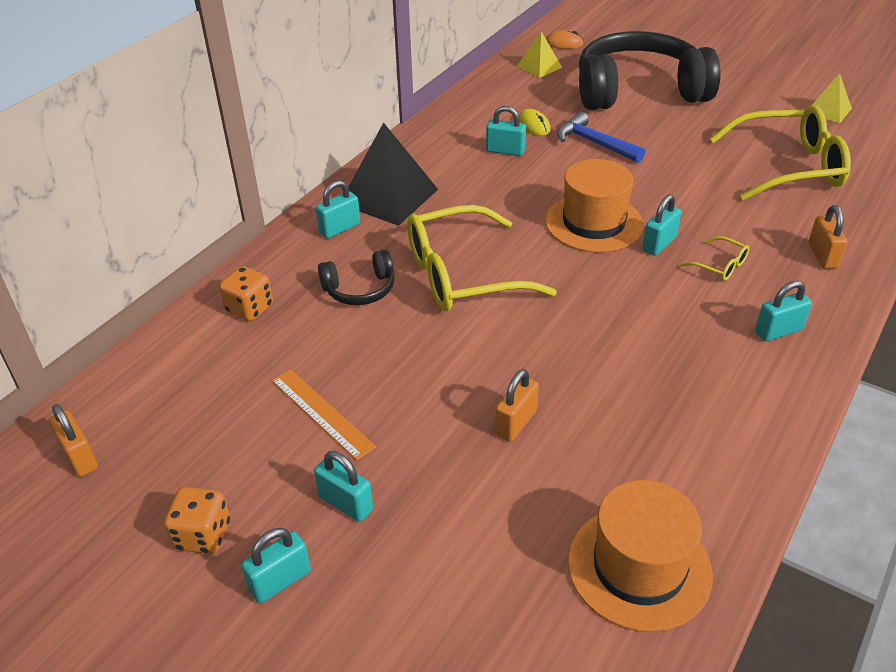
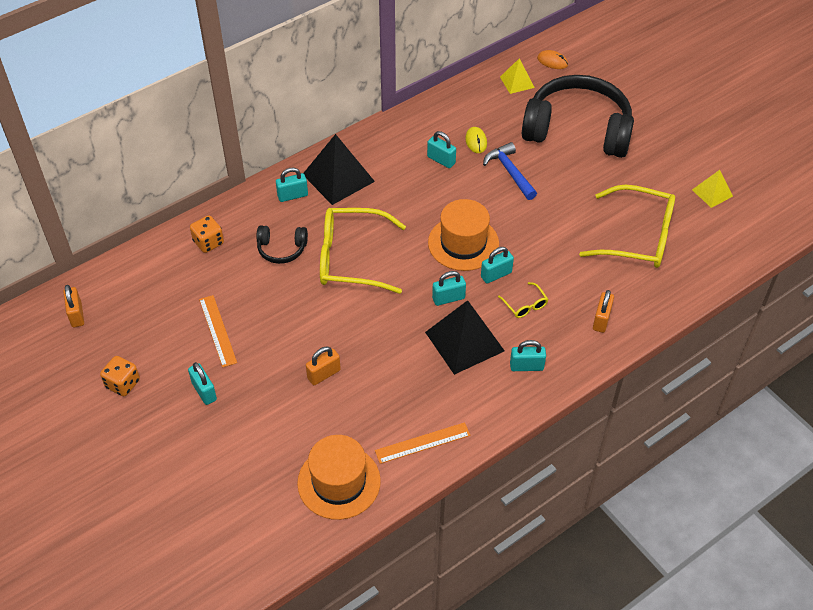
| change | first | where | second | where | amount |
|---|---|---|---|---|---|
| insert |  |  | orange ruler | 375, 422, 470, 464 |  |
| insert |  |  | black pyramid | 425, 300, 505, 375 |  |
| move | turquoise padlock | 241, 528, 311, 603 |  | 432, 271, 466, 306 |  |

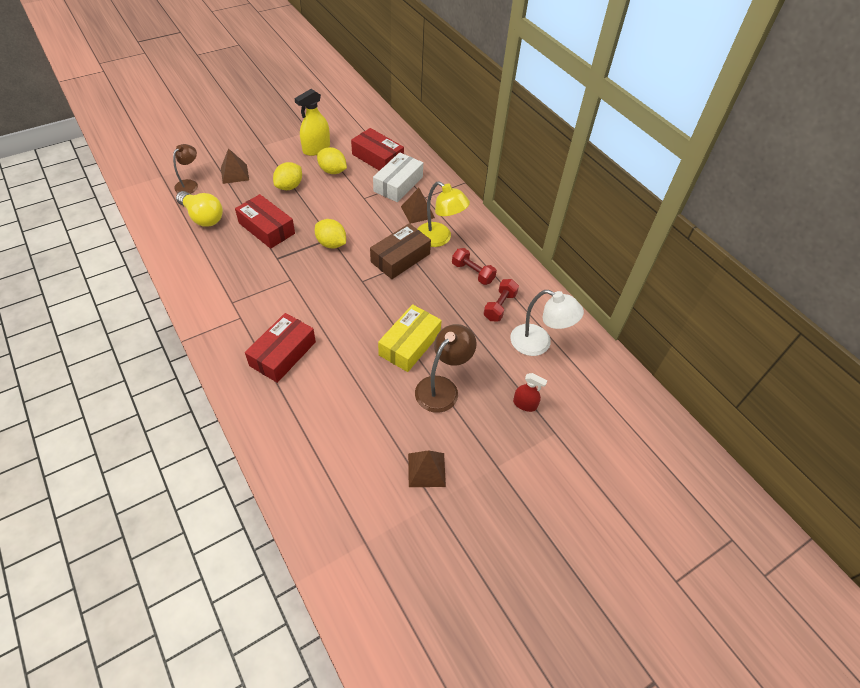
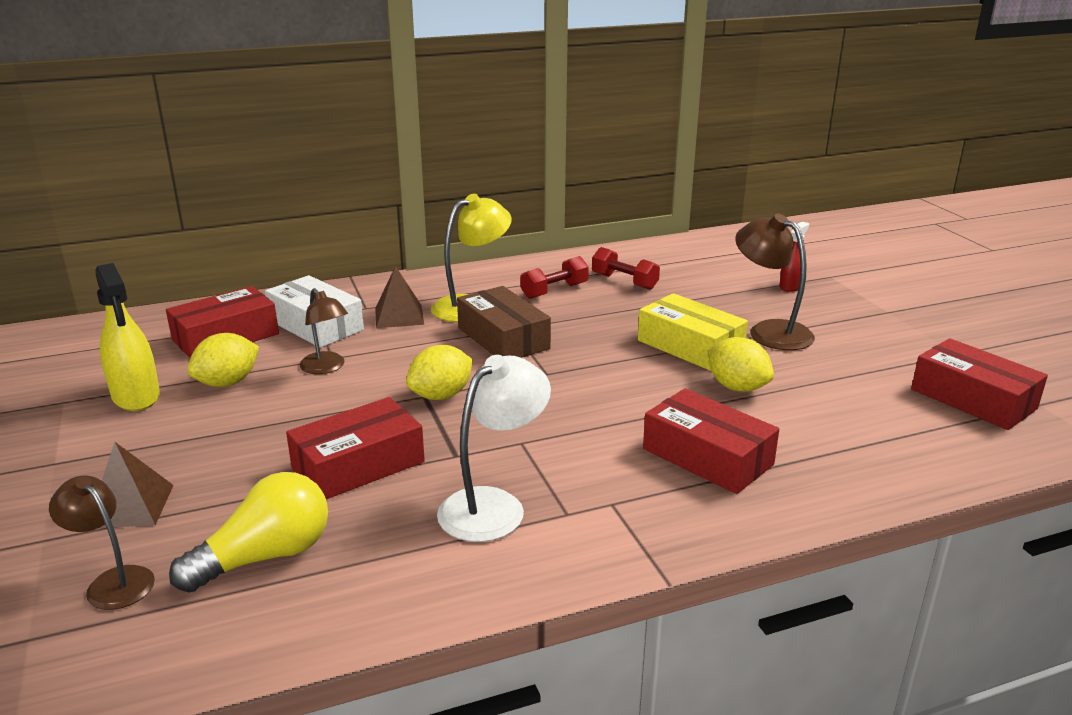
| change | first | where | second | where | amount |
|---|---|---|---|---|---|
| delete | brown pyramid | 408, 450, 446, 487 |  |  |  |
| insert |  |  | brown lamp | 300, 288, 348, 374 |  |
| insert |  |  | red box | 911, 338, 1048, 430 |  |
| move | yellow lemon | 273, 162, 302, 190 |  | 708, 337, 774, 392 |  |
| move | white lamp | 510, 290, 584, 356 |  | 437, 355, 551, 542 |  |

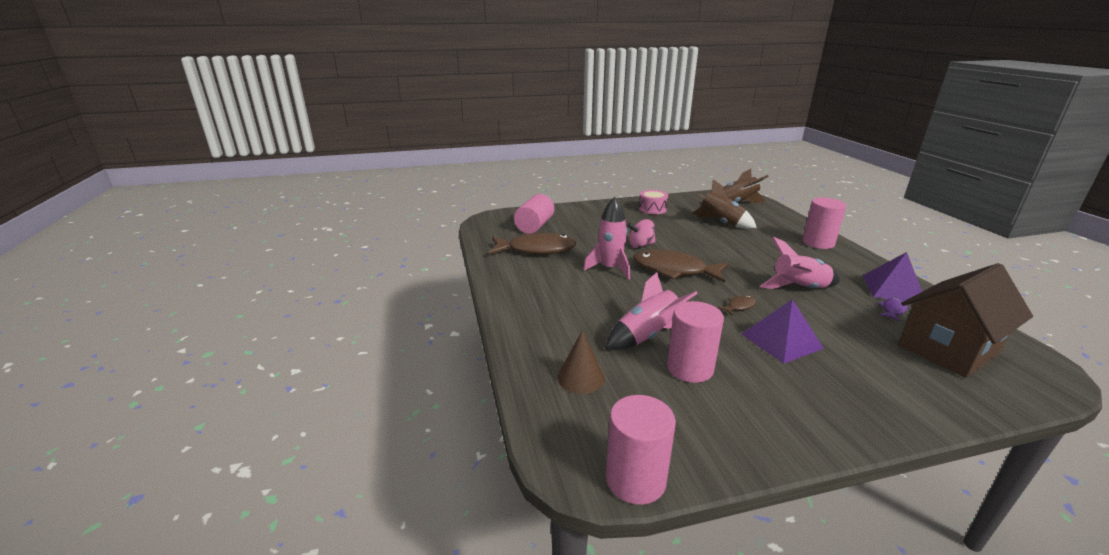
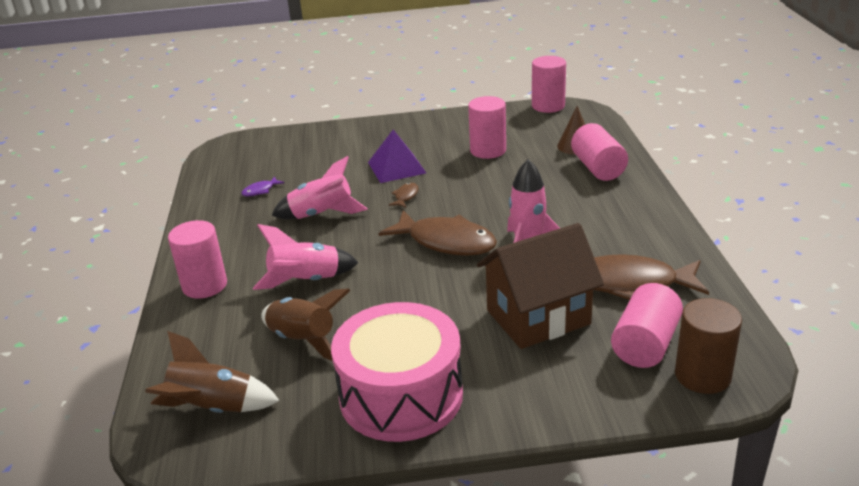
| change | first | where | second | where | amount |
|---|---|---|---|---|---|
| delete | pink spinning top | 627, 219, 656, 248 |  |  |  |
| delete | purple pyramid | 863, 252, 922, 303 |  |  |  |
| insert |  |  | pink cylinder | 571, 123, 628, 181 |  |
| insert |  |  | brown cylinder | 675, 298, 742, 394 |  |
| move | pink rocket | 605, 272, 698, 350 |  | 253, 224, 359, 290 |  |
| move | brown house | 898, 263, 1033, 378 |  | 477, 223, 604, 349 |  |
| rotate | brown fish | 717, 295, 757, 315 |  | 389, 183, 419, 208 | 135 degrees clockwise |
| resize | pink drum | 639, 190, 668, 214 |  | 331, 302, 463, 442 | x2.13 |

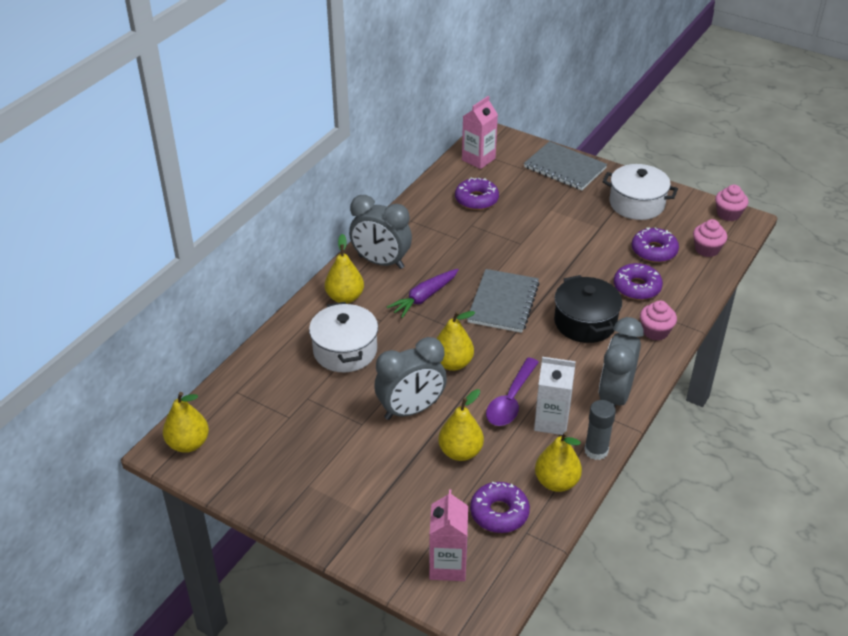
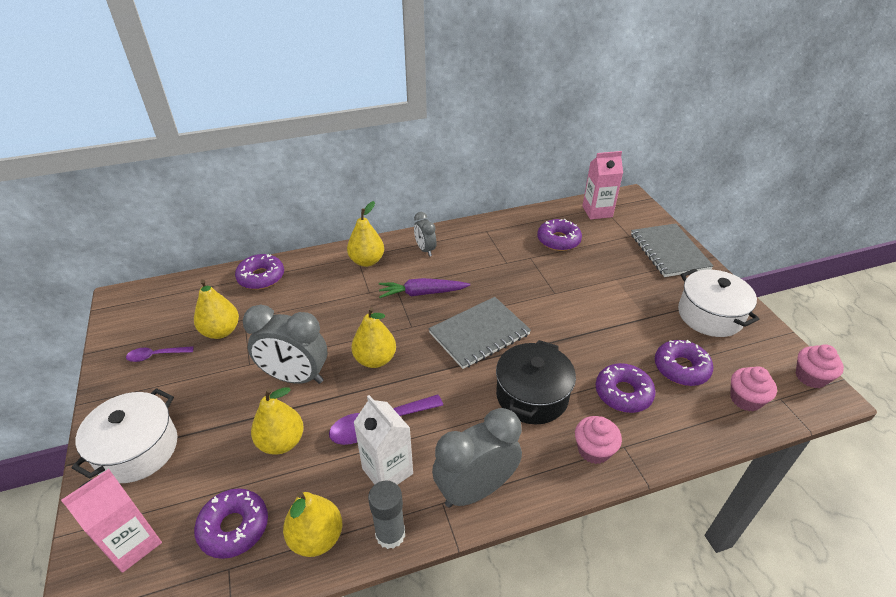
| change | first | where | second | where | amount |
|---|---|---|---|---|---|
| insert |  |  | purple spoon | 126, 346, 194, 362 |  |
| insert |  |  | purple donut | 235, 254, 284, 290 |  |
| move | yellow pear | 163, 392, 209, 453 |  | 194, 280, 239, 339 |  |
| move | white pot | 309, 302, 378, 372 |  | 72, 388, 178, 483 |  |
| resize | grey clock | 349, 195, 412, 269 |  | 414, 212, 437, 256 | x0.54 |

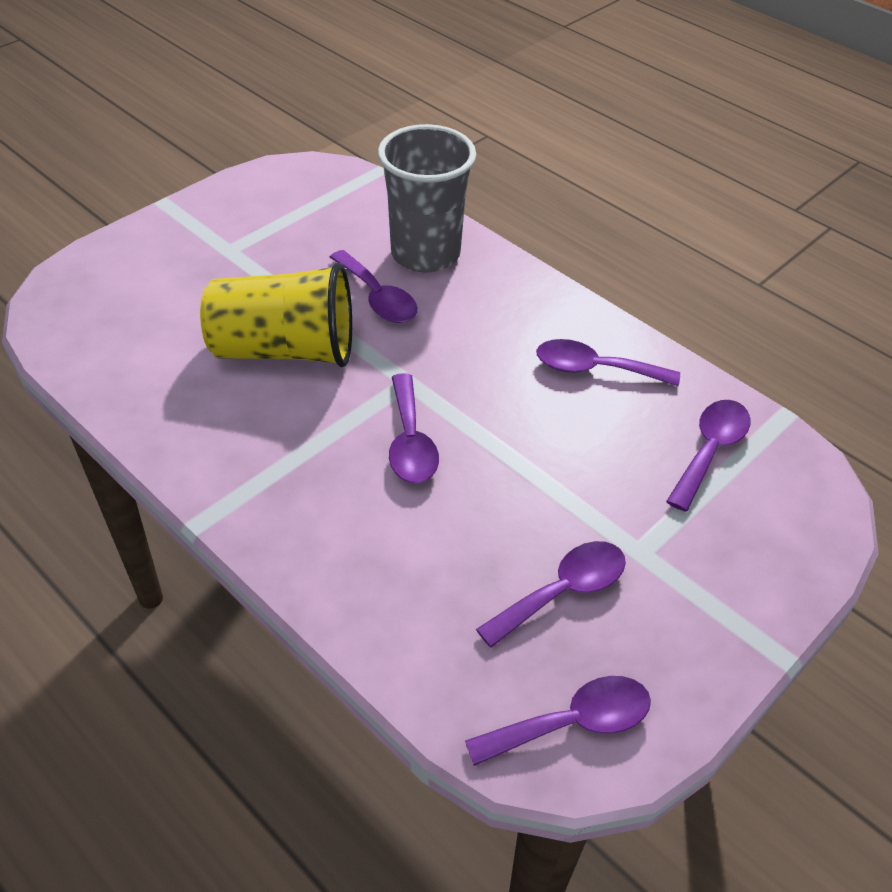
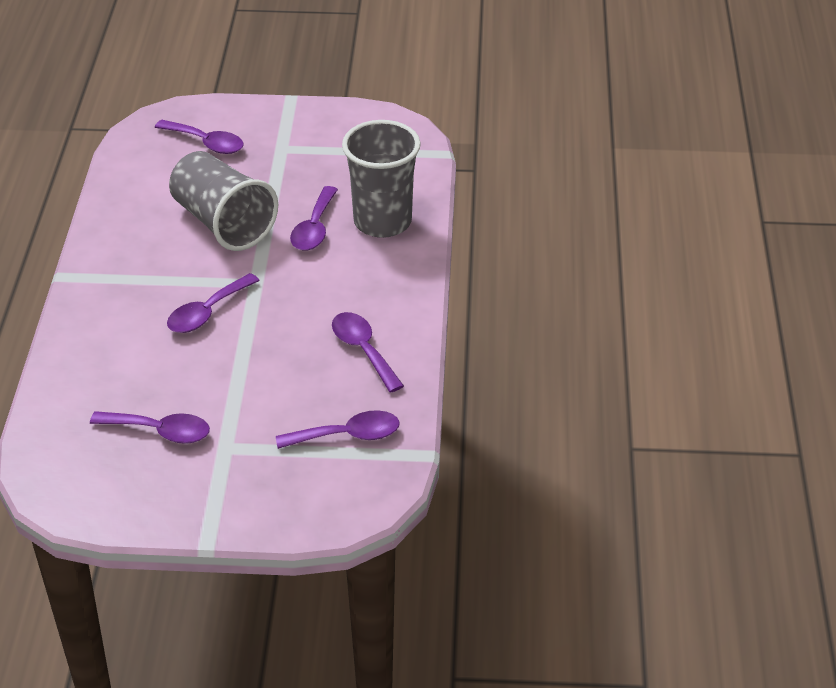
| change | first | where | second | where | amount |
|---|---|---|---|---|---|
| move | purple spoon | 465, 676, 651, 766 |  | 155, 120, 244, 154 |  |
| recolor | yellow cup | 200, 263, 352, 367 | grey cup | 169, 151, 278, 251 |  |

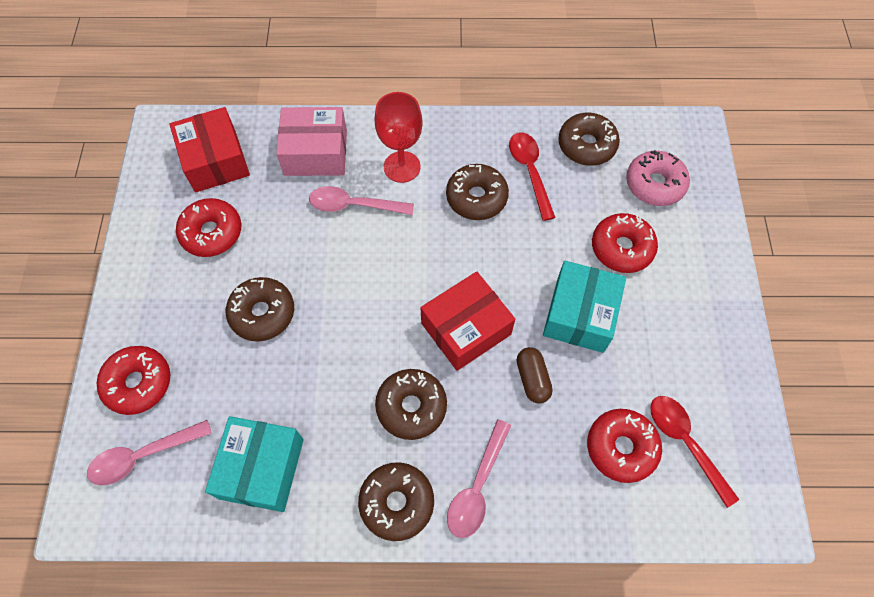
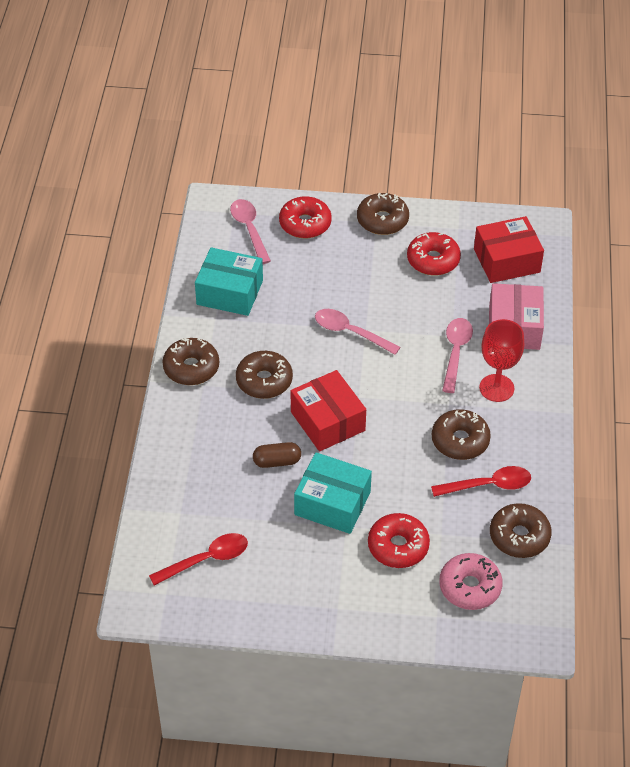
| change | first | where | second | where | amount |
|---|---|---|---|---|---|
| delete | red donut | 587, 409, 662, 483 |  |  |  |
| move | brown donut | 226, 277, 294, 341 |  | 357, 193, 409, 235 |  |
| move | pink spoon | 447, 419, 511, 538 |  | 315, 309, 400, 355 |  |

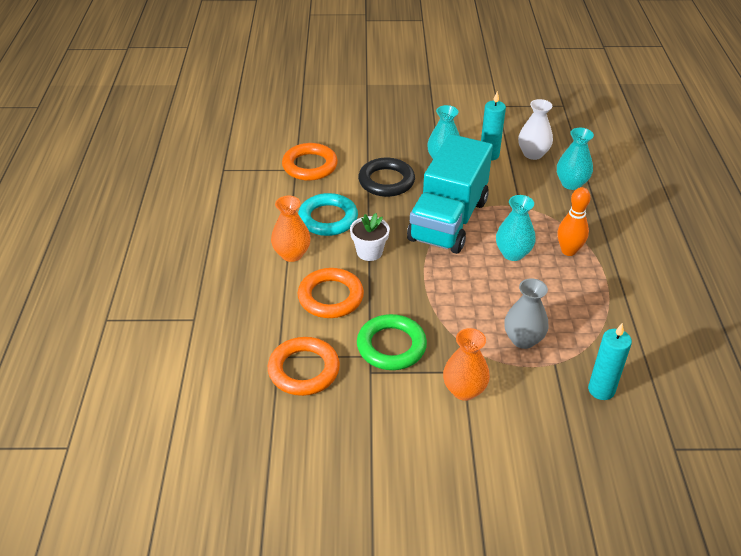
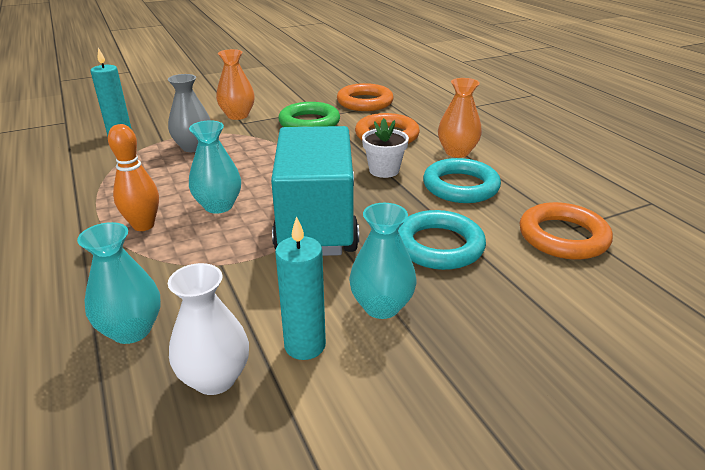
| change | first | where | second | where | amount |
|---|---|---|---|---|---|
| recolor | black ring | 358, 158, 415, 197 | turquoise ring | 398, 210, 486, 270 |  |

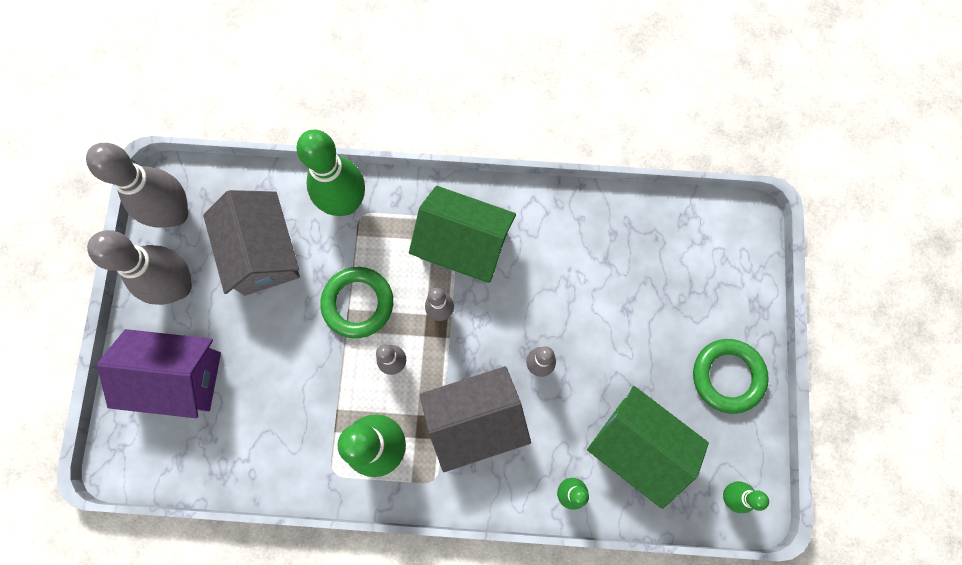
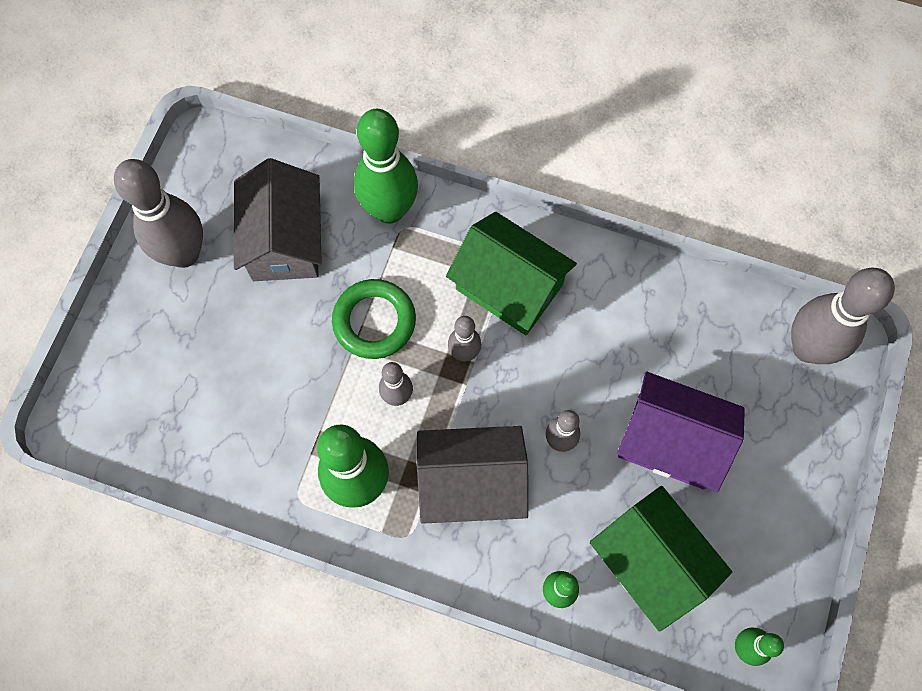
| change | first | where | second | where | amount |
|---|---|---|---|---|---|
| delete | green ring | 693, 339, 769, 414 |  |  |  |
| move | grey bowling pin | 86, 143, 188, 227 |  | 791, 268, 895, 364 |  |
| move | purple house | 97, 329, 221, 418 |  | 617, 372, 745, 492 |  |

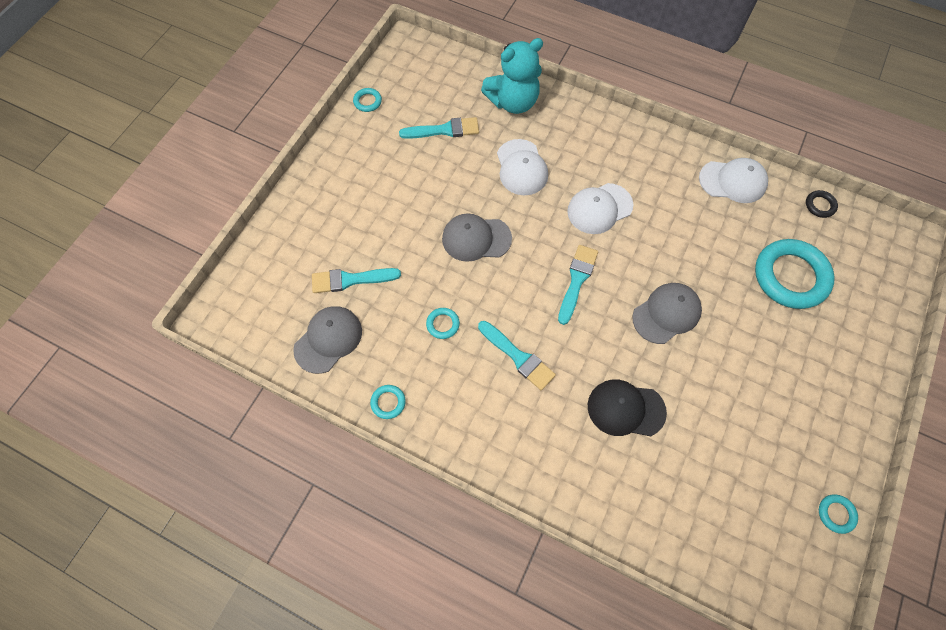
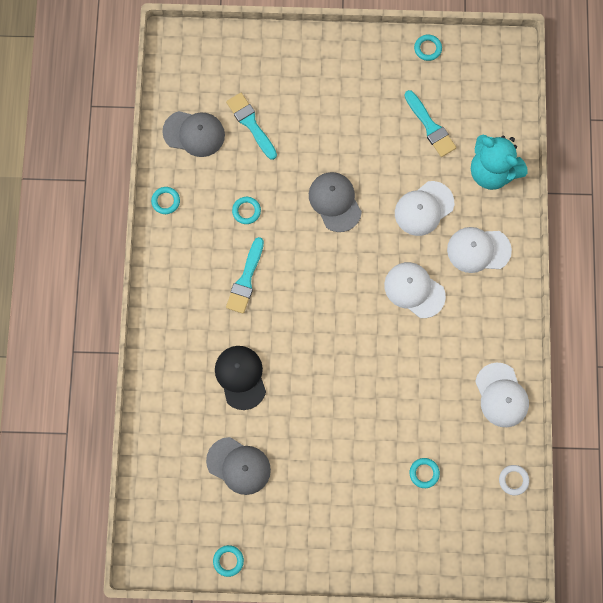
| change | first | where | second | where | amount |
|---|---|---|---|---|---|
| delete | turquoise brush | 558, 245, 598, 325 |  |  |  |
| insert |  |  | white cap | 447, 227, 512, 273 |  |
| move | grey cap | 632, 283, 702, 344 |  | 206, 437, 271, 495 |  |
| recolor | black ring | 806, 190, 838, 218 | white ring | 499, 465, 529, 495 |  |
| resize | turquoise ring | 755, 239, 835, 309 |  | 410, 458, 440, 488 | x0.43 |

